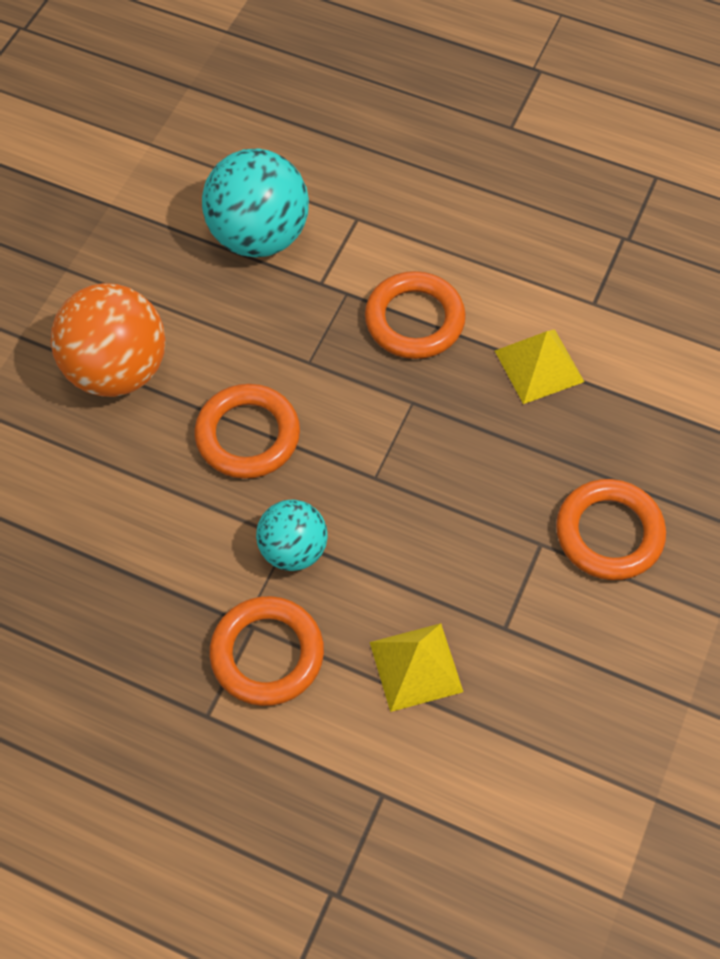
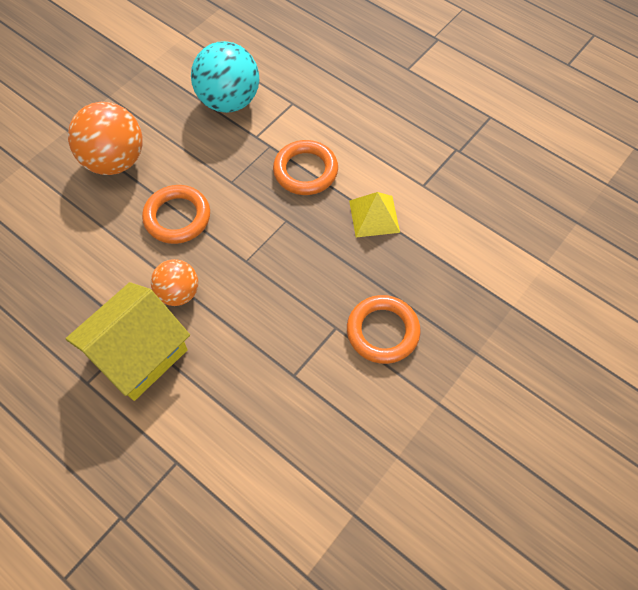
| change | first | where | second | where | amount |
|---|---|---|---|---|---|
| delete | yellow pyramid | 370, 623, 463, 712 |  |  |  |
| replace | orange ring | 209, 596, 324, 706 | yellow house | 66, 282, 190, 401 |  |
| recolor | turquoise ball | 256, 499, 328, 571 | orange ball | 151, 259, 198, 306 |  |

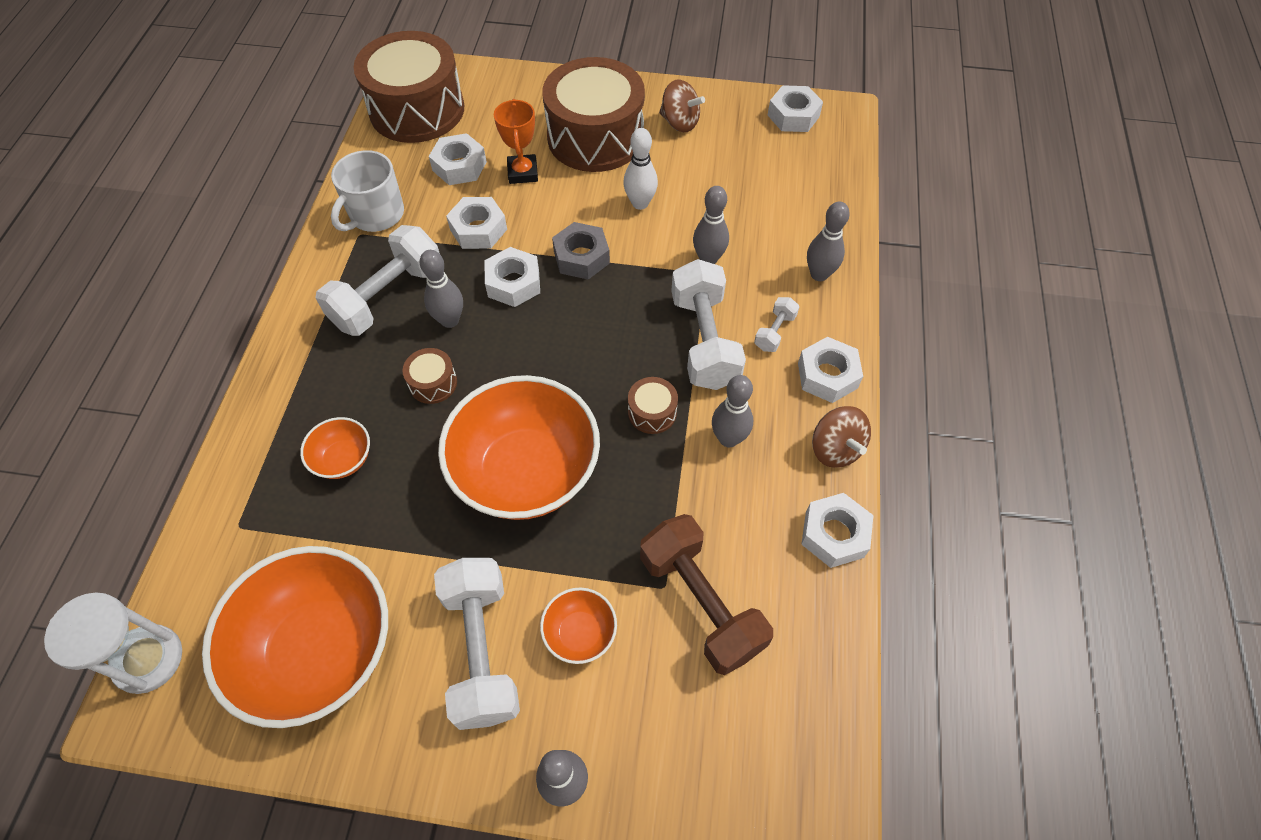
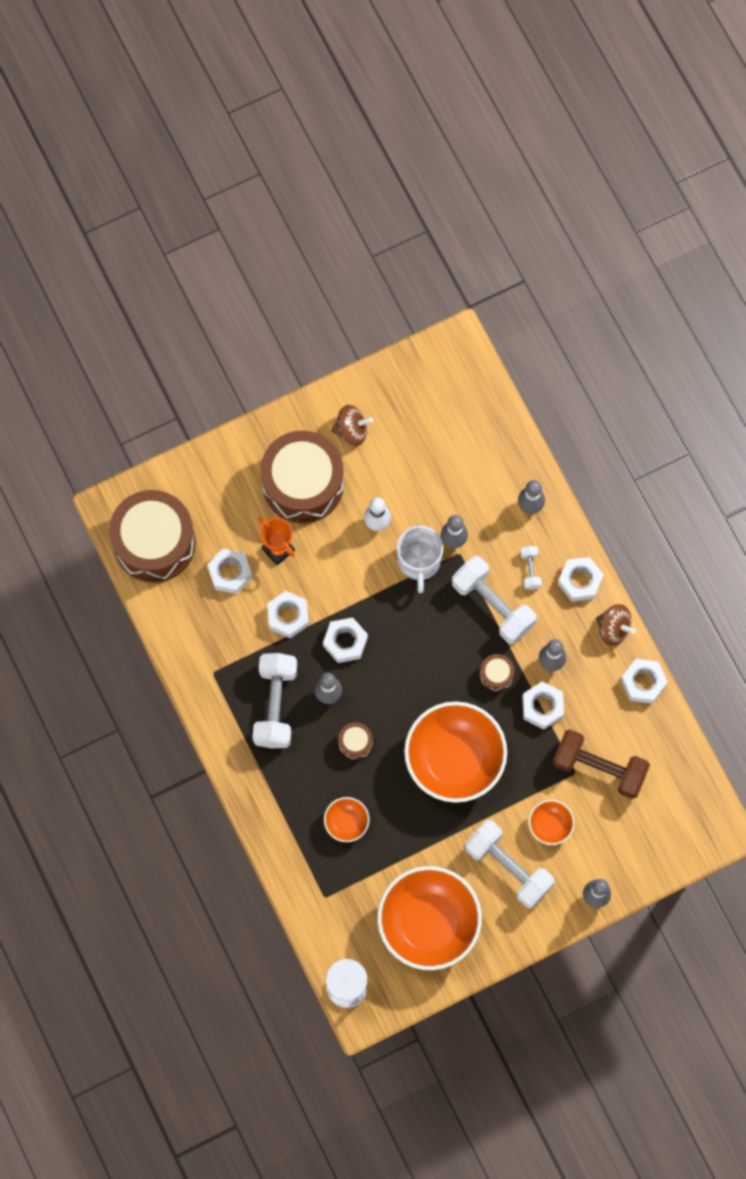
| change | first | where | second | where | amount |
|---|---|---|---|---|---|
| delete | grey nut | 552, 222, 610, 280 |  |  |  |
| move | white mug | 331, 150, 404, 232 |  | 397, 526, 443, 593 |  |
| move | white nut | 768, 85, 823, 132 |  | 522, 681, 564, 729 |  |

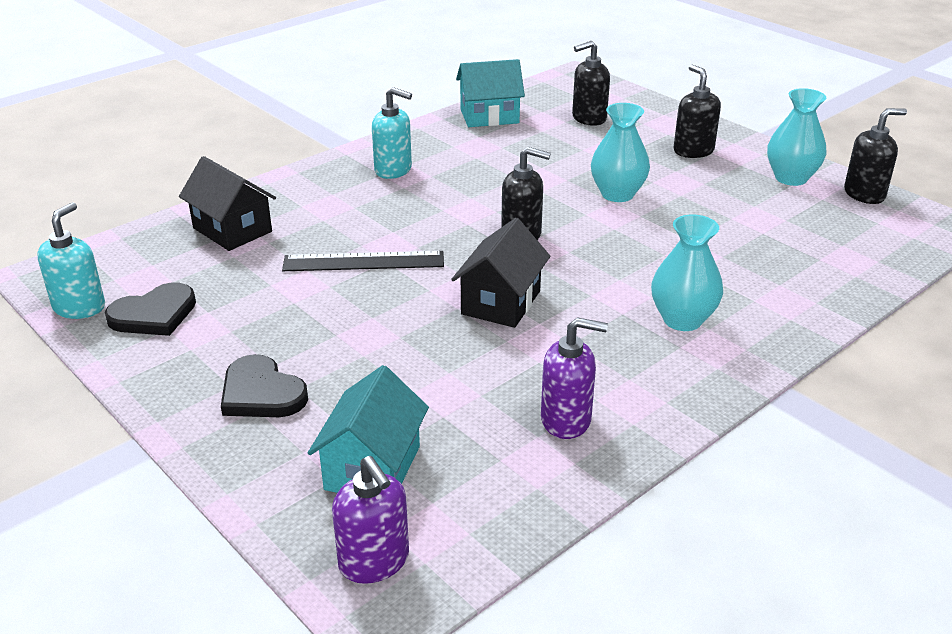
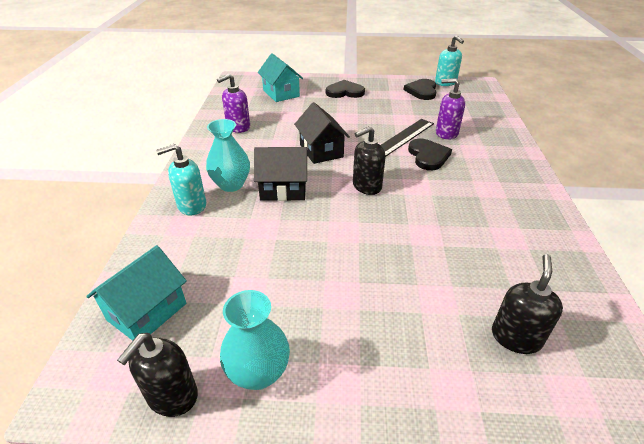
| change | first | where | second | where | amount |
|---|---|---|---|---|---|
| delete | turquoise vase | 591, 103, 650, 202 |  |  |  |
| delete | black soap dispenser | 673, 64, 721, 158 |  |  |  |
| insert |  |  | black heart | 408, 139, 452, 170 |  |
| move | black house | 179, 156, 276, 251 |  | 254, 147, 308, 201 |  |
| move | purple soap dispenser | 332, 456, 409, 584 |  | 436, 78, 465, 140 |  |
| move | turquoise soap dispenser | 372, 87, 412, 179 |  | 156, 144, 206, 215 |  |
| move | turquoise house | 456, 59, 525, 127 |  | 86, 245, 187, 341 |  |

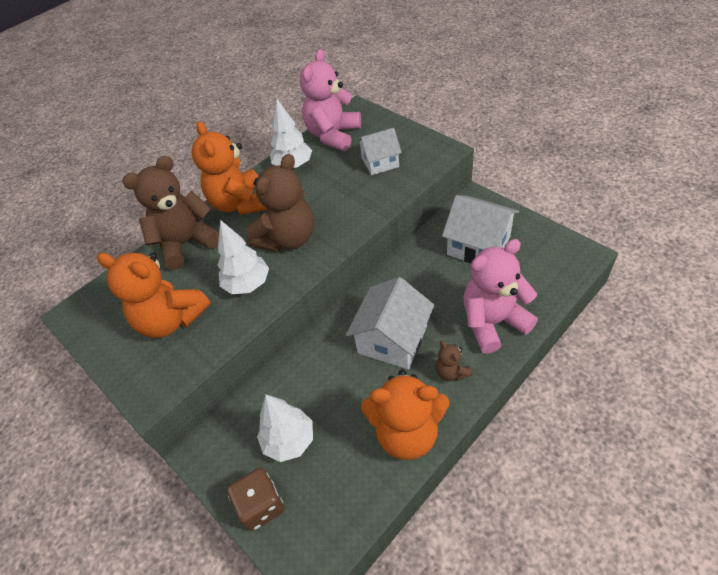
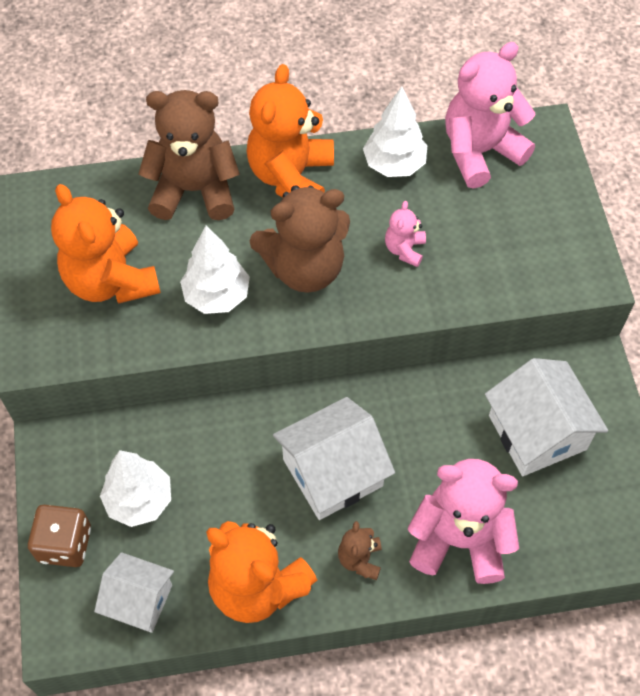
| change | first | where | second | where | amount |
|---|---|---|---|---|---|
| insert |  |  | pink teddy bear | 385, 201, 426, 267 |  |
| move | white house | 357, 128, 402, 175 |  | 94, 552, 174, 633 |  |

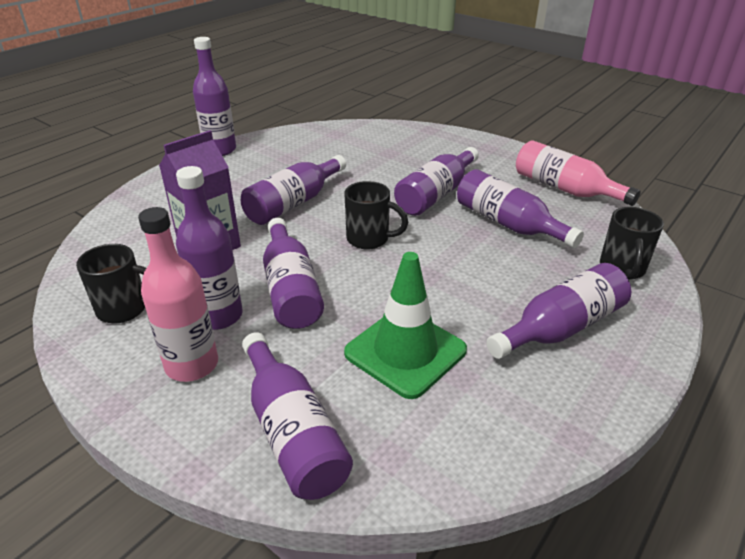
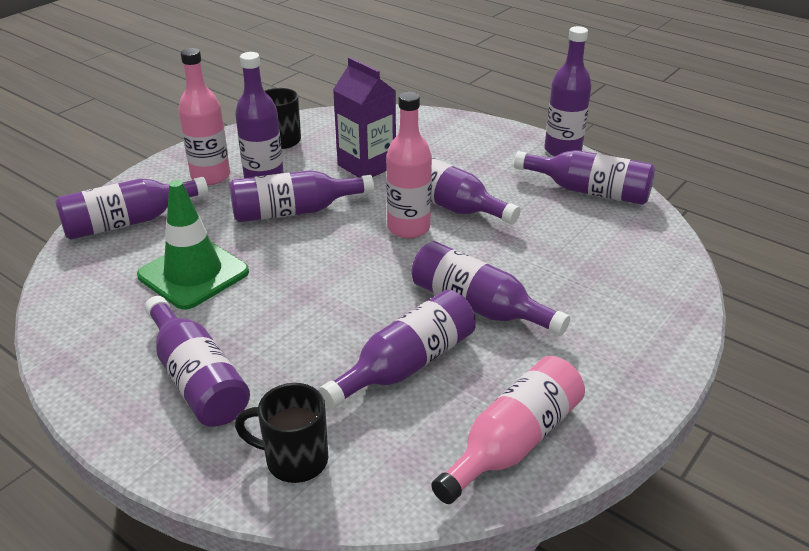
| change | first | where | second | where | amount |
|---|---|---|---|---|---|
| delete | black mug | 344, 181, 408, 249 |  |  |  |
| insert |  |  | pink bottle | 386, 92, 432, 238 |  |
| insert |  |  | purple bottle | 514, 150, 655, 205 |  |

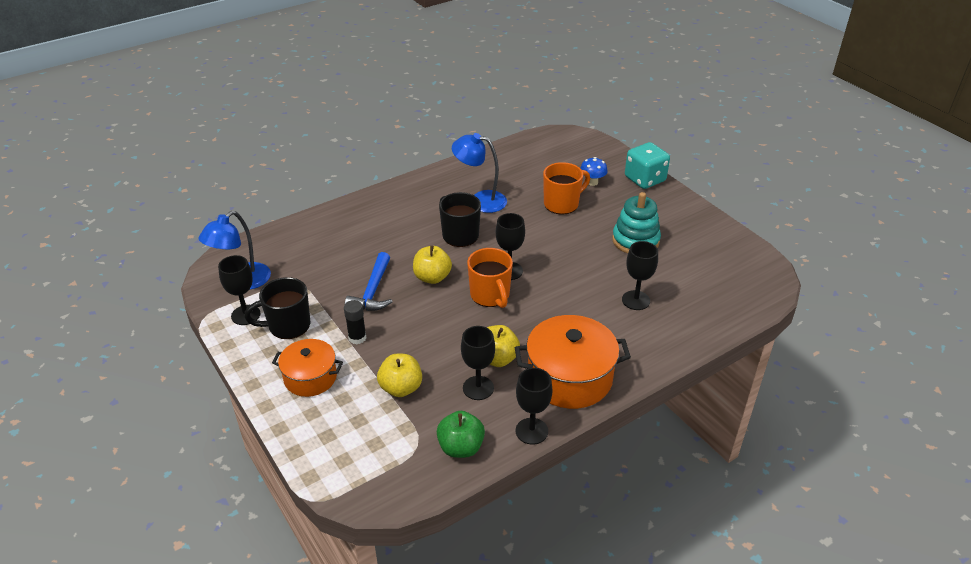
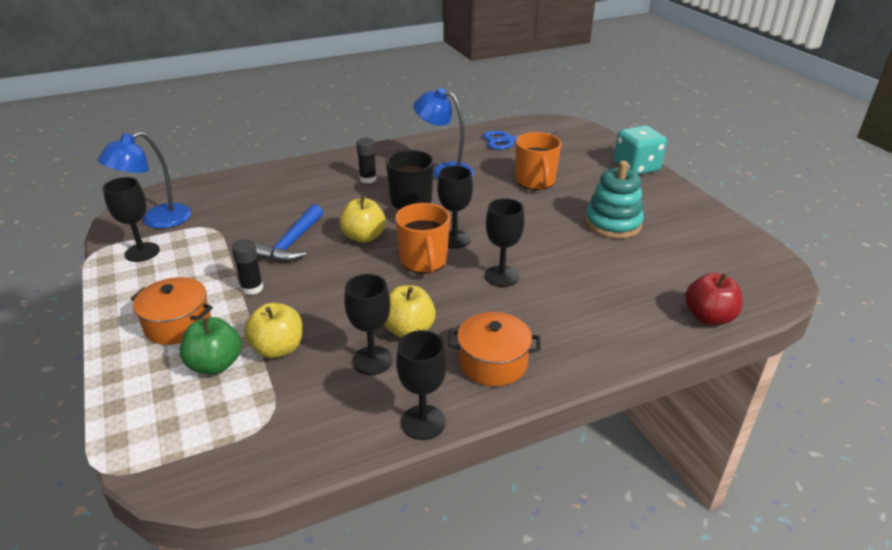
| change | first | where | second | where | amount |
|---|---|---|---|---|---|
| delete | black mug | 244, 277, 310, 339 |  |  |  |
| delete | blue mushroom | 580, 157, 608, 186 |  |  |  |
| insert |  |  | black glue stick | 356, 138, 377, 183 |  |
| insert |  |  | blue scissors | 483, 131, 562, 150 |  |
| insert |  |  | red apple | 685, 273, 743, 325 |  |
| move | green apple | 437, 411, 485, 458 |  | 180, 317, 242, 375 |  |
| move | black goblet | 622, 241, 658, 310 |  | 485, 198, 524, 287 |  |
| rotate | orange mug | 543, 162, 590, 215 |  | 515, 132, 562, 190 | 105 degrees clockwise |
| resize | orange pot | 515, 315, 631, 409 |  | 448, 312, 541, 386 | x0.62 |

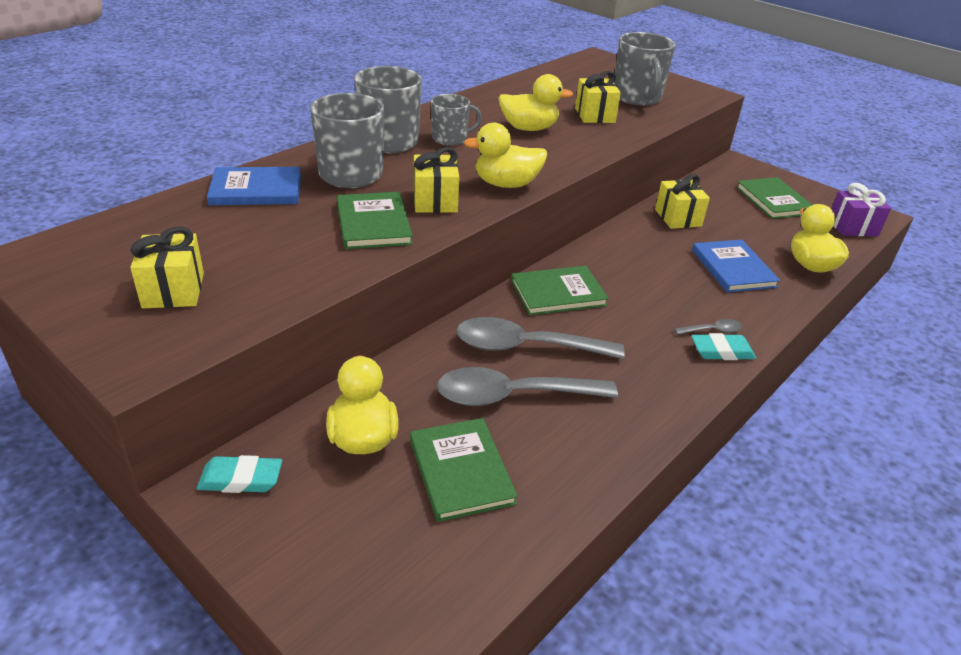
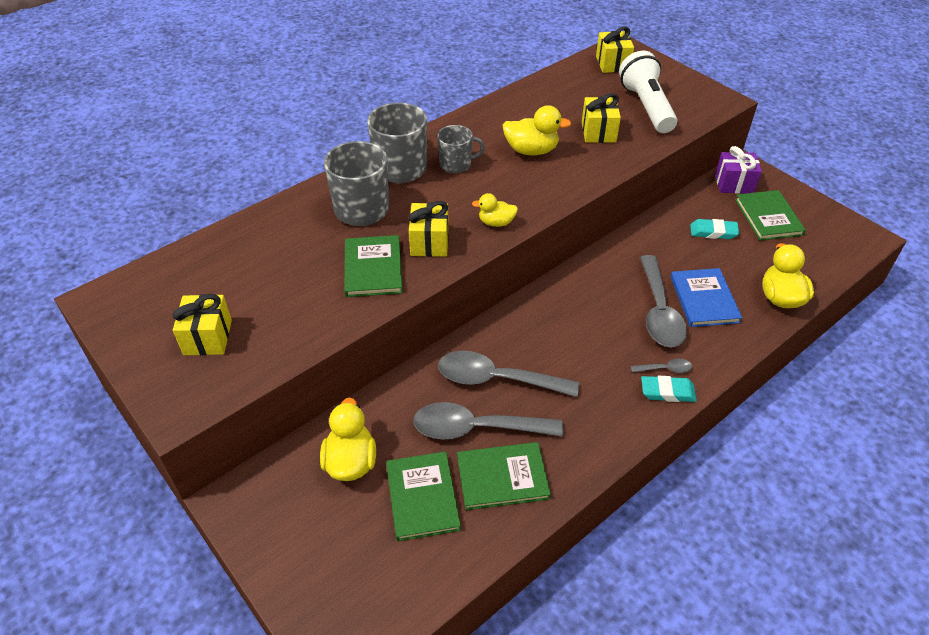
| change | first | where | second | where | amount |
|---|---|---|---|---|---|
| delete | blue book | 207, 167, 301, 205 |  |  |  |
| insert |  |  | grey spoon | 640, 255, 687, 347 |  |
| move | turquoise eraser | 197, 455, 282, 493 |  | 690, 219, 739, 239 |  |
| move | green book | 511, 266, 609, 316 |  | 457, 442, 551, 510 |  |
| move | yellow gift | 655, 174, 710, 229 |  | 596, 27, 634, 73 |  |
| move | purple gift | 831, 183, 891, 236 |  | 715, 146, 762, 194 |  |
| replace | grey mug | 614, 32, 676, 106 | white flashlight | 619, 51, 677, 133 |  |
| resize | yellow duck | 464, 123, 547, 188 |  | 472, 193, 518, 227 | x0.62 |

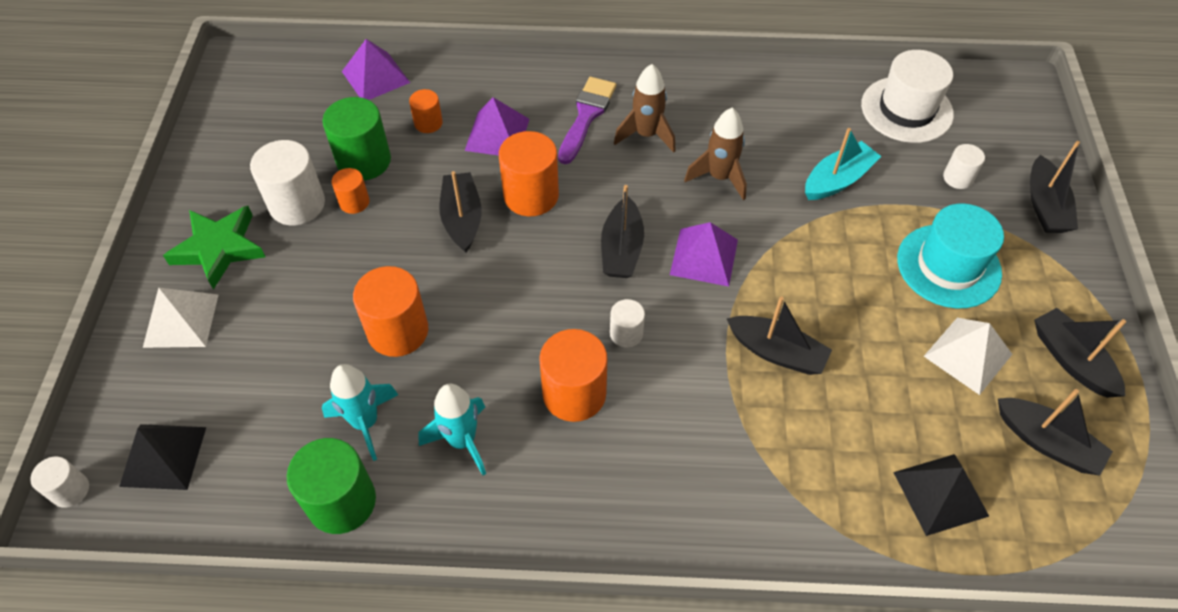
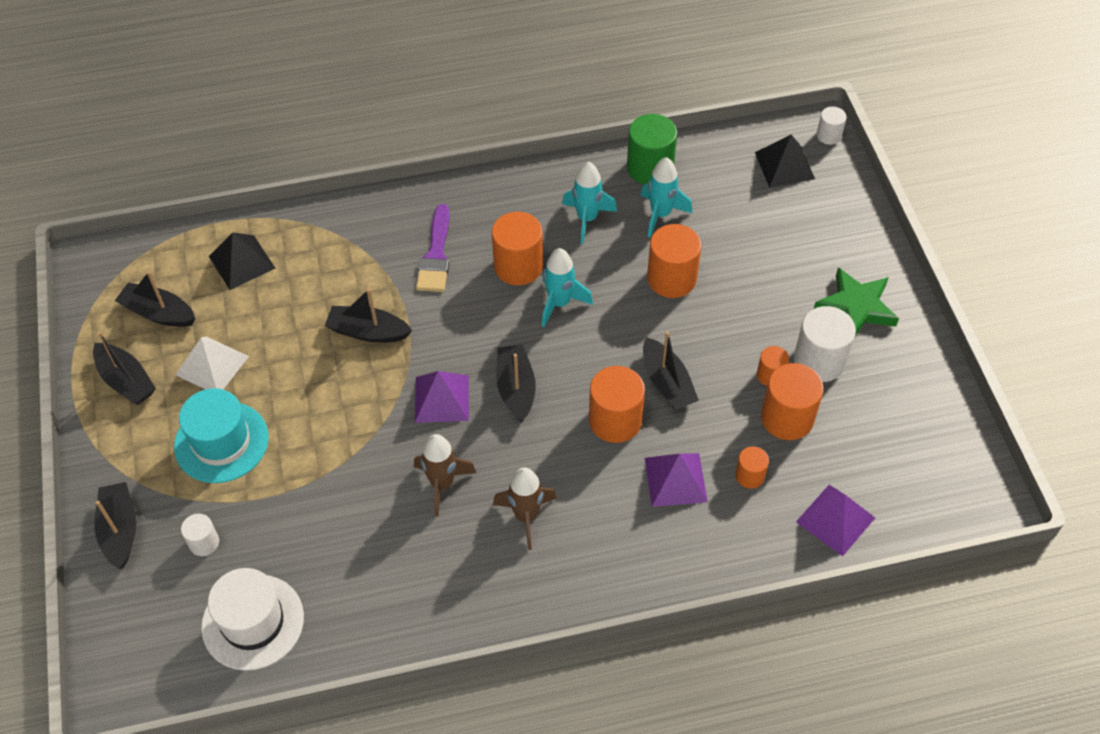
| change | first | where | second | where | amount |
|---|---|---|---|---|---|
| delete | white pyramid | 143, 288, 218, 348 |  |  |  |
| delete | white cylinder | 610, 299, 645, 348 |  |  |  |
| delete | turquoise boat | 805, 128, 881, 200 |  |  |  |
| insert |  |  | turquoise rocket | 542, 248, 593, 327 |  |
| move | purple brush | 558, 77, 616, 164 |  | 416, 204, 450, 292 |  |
| recolor | green cylinder | 322, 97, 391, 181 | orange cylinder | 761, 363, 824, 440 |  |

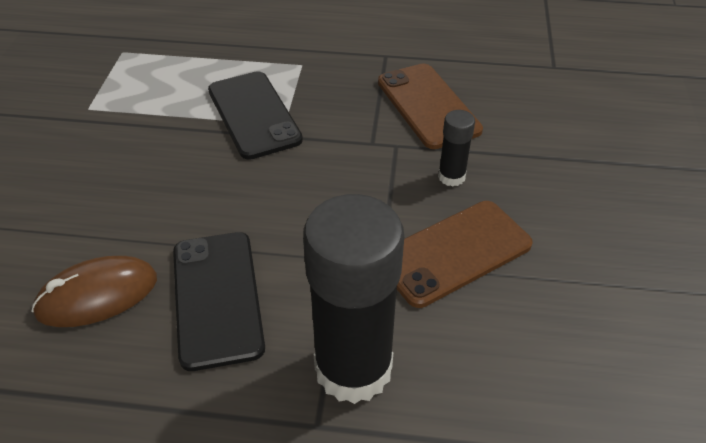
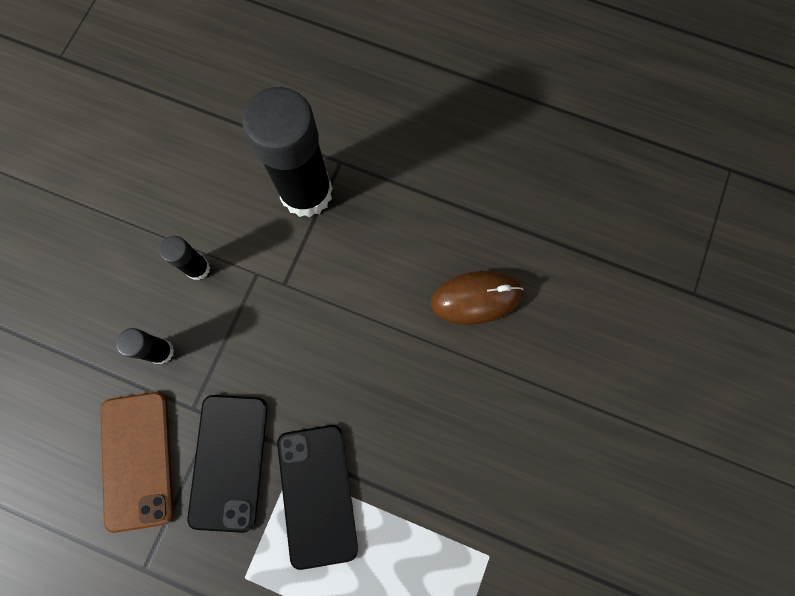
| change | first | where | second | where | amount |
|---|---|---|---|---|---|
| move | black phone | 173, 232, 265, 371 |  | 187, 395, 268, 533 |  |
| replace | brown phone | 397, 201, 533, 308 | black glue stick | 159, 236, 210, 280 |  |

